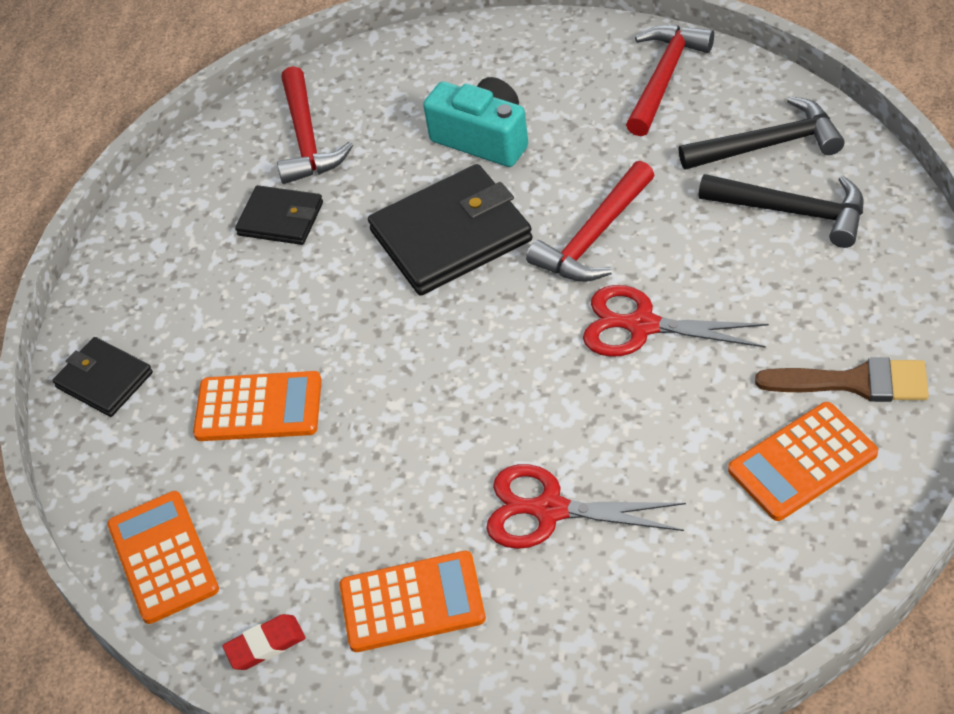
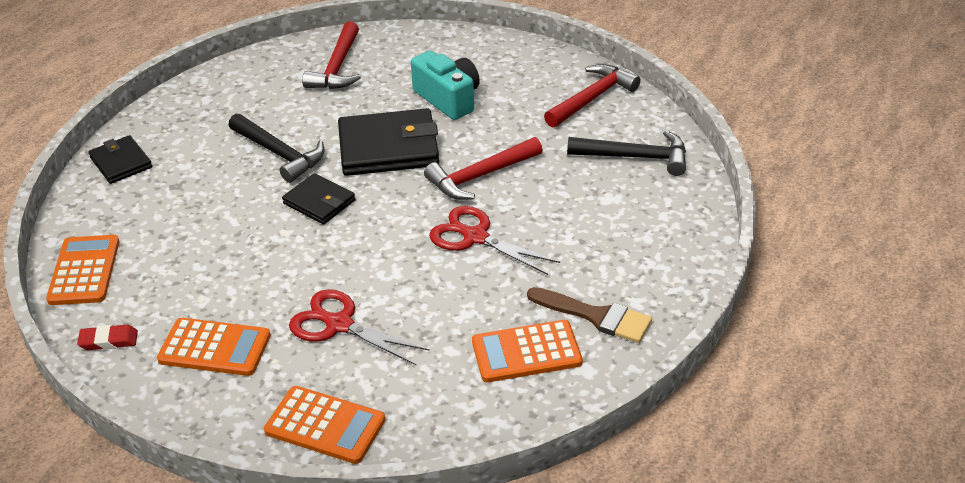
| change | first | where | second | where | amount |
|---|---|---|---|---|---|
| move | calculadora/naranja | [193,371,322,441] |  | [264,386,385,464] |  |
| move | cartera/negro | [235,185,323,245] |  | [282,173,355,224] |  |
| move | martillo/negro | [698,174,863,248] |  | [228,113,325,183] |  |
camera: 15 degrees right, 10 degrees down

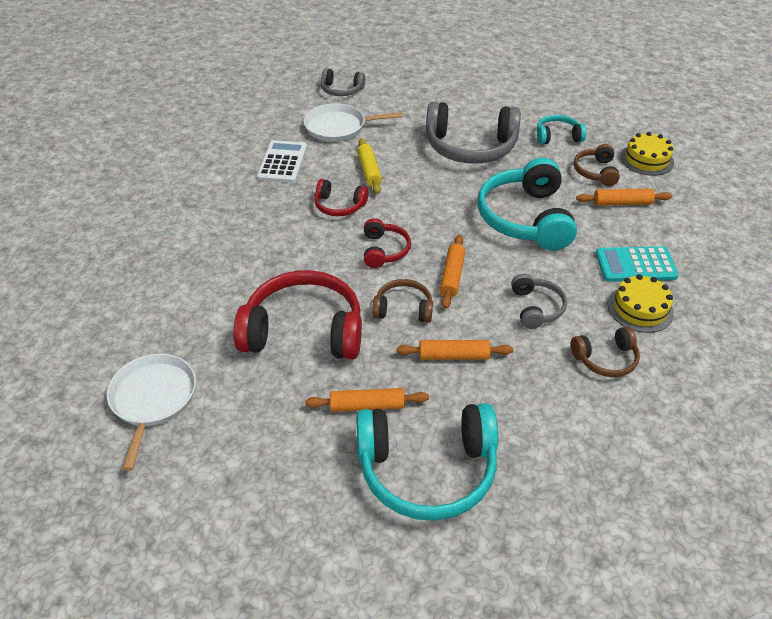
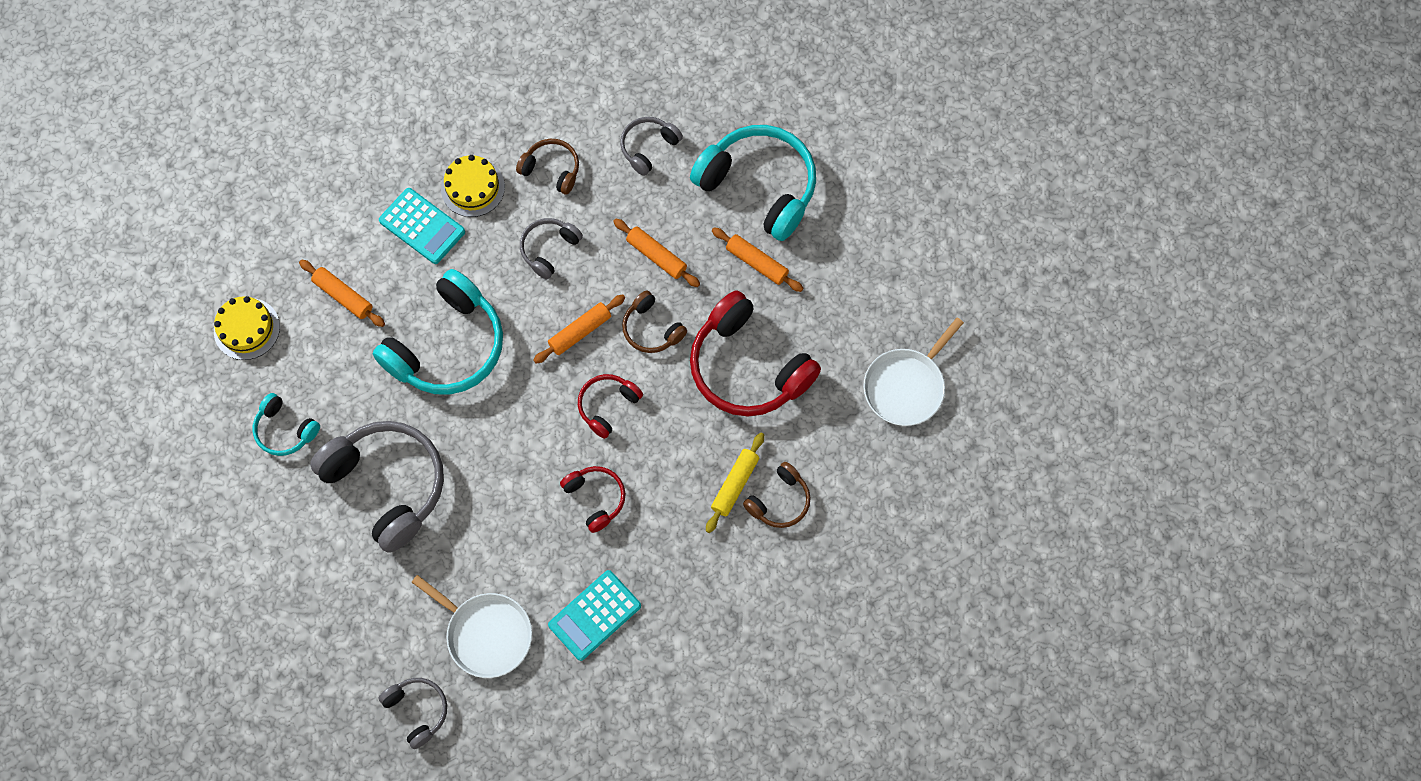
| change | first | where | second | where | amount |
|---|---|---|---|---|---|
| recolor | calculadora/blanco | [257,140,307,183] | calculadora/turquesa | [548,570,641,661] |  |
| move | rodillo/amarillo | [357,138,382,194] |  | [706,433,764,533] |  |
| move | auriculares/marrón | [574,144,620,186] |  | [743,462,811,528] |  |
| insert |  |  | auriculares/gris | [620,117,683,176] |  |
camera: 140 degrees left, 25 degrees up

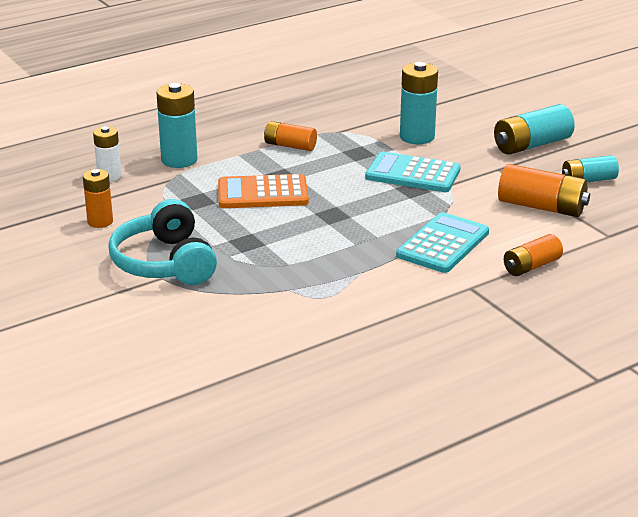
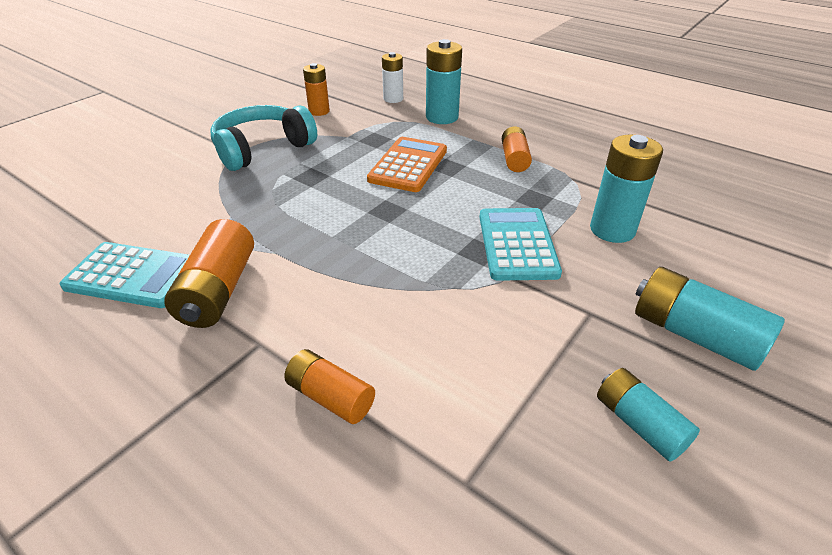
| change | first | where | second | where | amount |
|---|---|---|---|---|---|
| rotate | calculadora/naranja | [218,174,309,208] |  | [367,137,447,192] | 45 degrees clockwise |
| move | calculadora/turquesa | [396,212,489,273] |  | [60,242,190,308] |  |
| move | pila/naranja | [498,164,590,217] |  | [164,219,254,328] |  |
camera: 70 degrees right, 10 degrees up

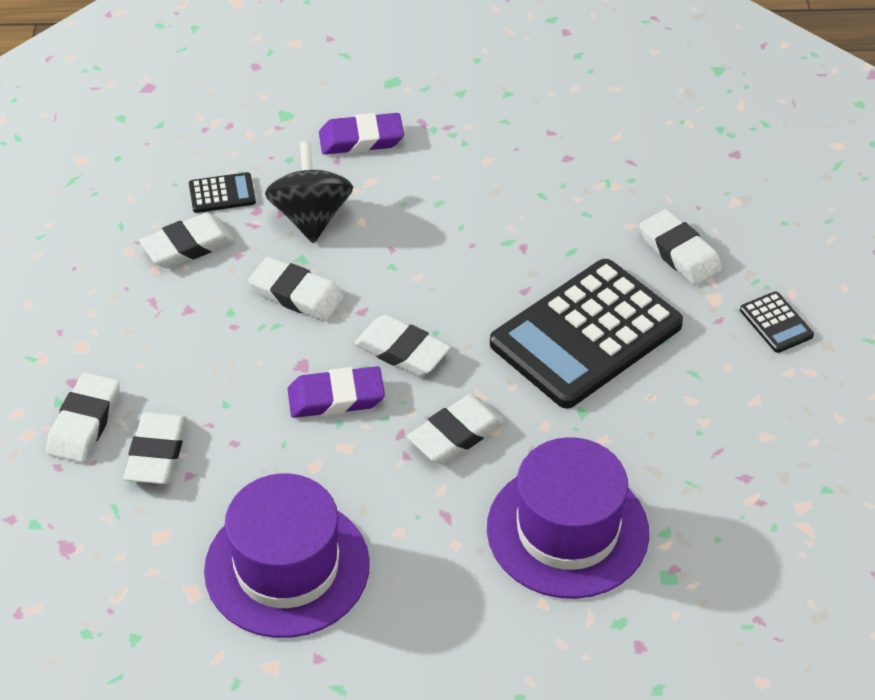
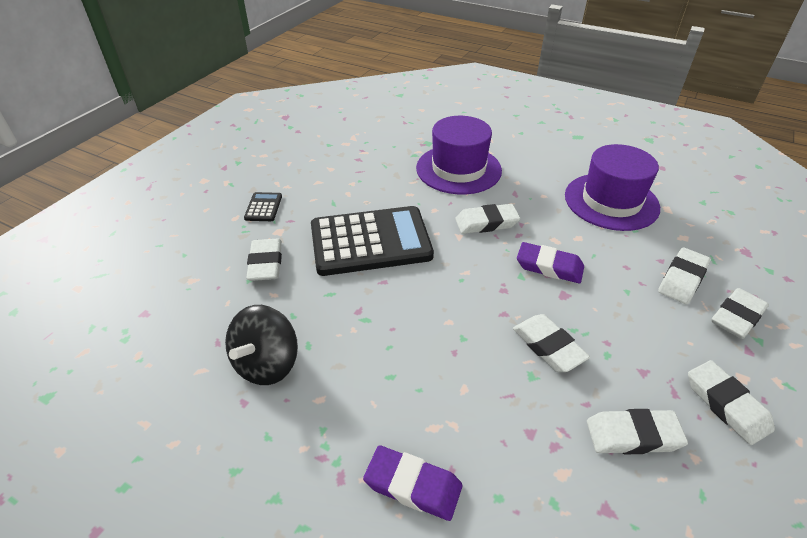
| change | first | where | second | where | amount |
|---|---|---|---|---|---|
| delete | calculadora/negro | [189,172,256,213] |  |  |  |
| move | peonza/negro | [265,141,353,243] |  | [225,305,298,385] |  |
| move | goma de borrar/blanco | [354,315,451,376] |  | [688,360,775,445] |  |
camera: 150 degrees left, 5 degrees down

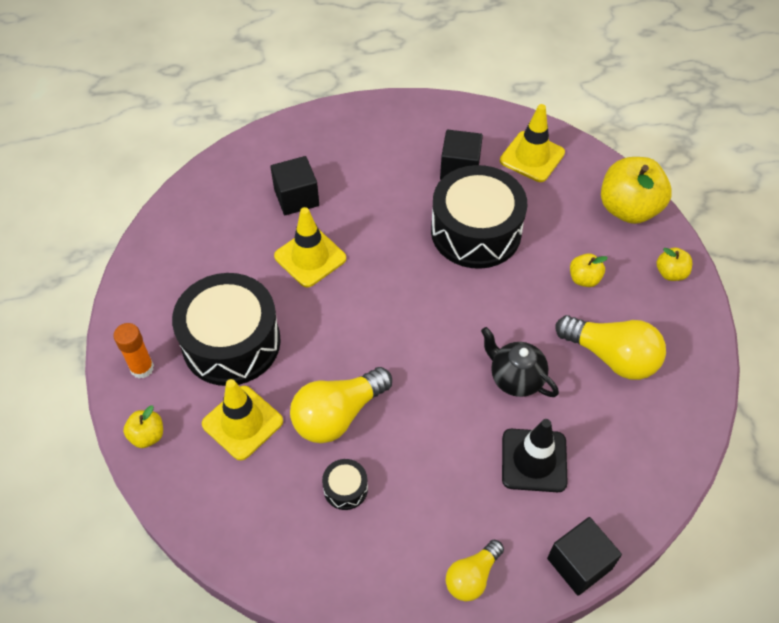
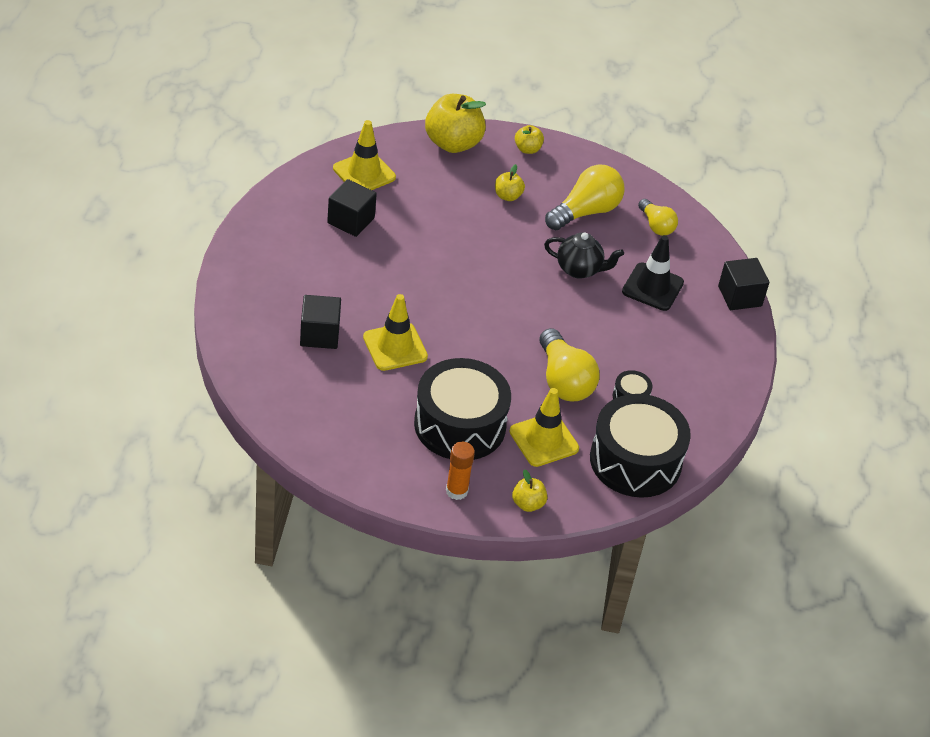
| change | first | where | second | where | amount |
|---|---|---|---|---|---|
| move | tambor/negro | [431,165,527,269] |  | [590,394,691,498] |  |
| move | bombilla/amarillo | [446,540,504,601] |  | [638,199,678,236] |  |
| rotate | tetera/negro | [481,327,559,397] |  | [544,232,624,279] | 135 degrees counterclockwise |
camera: 75 degrees left, 10 degrees down

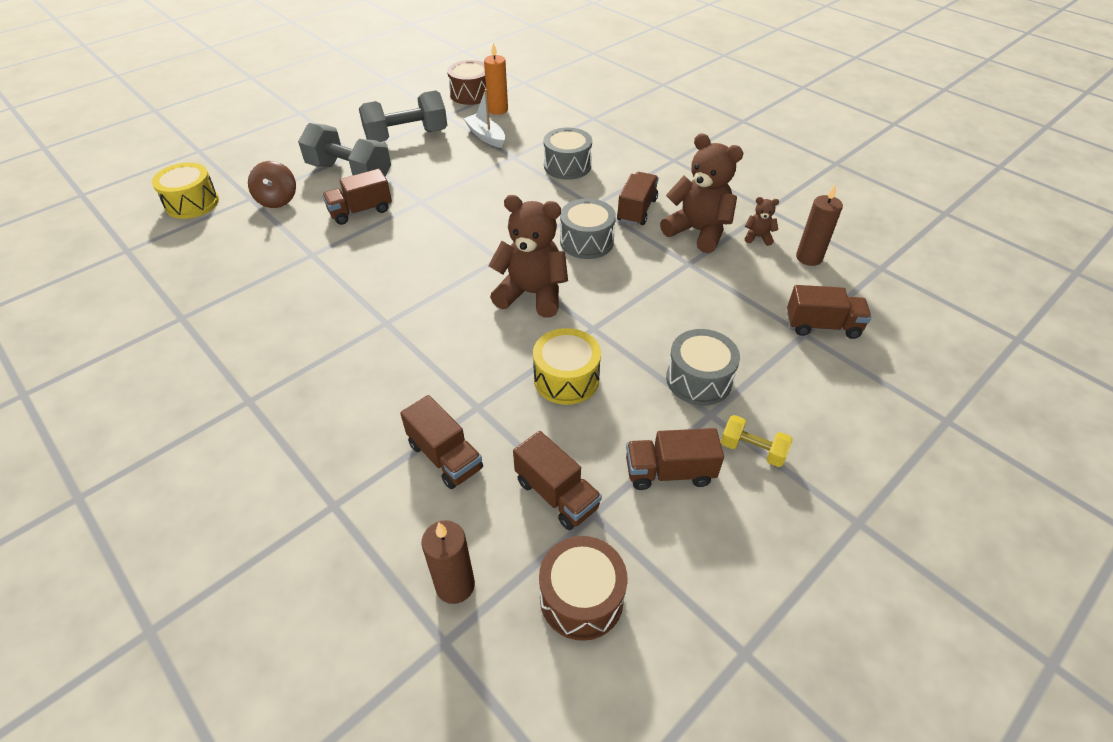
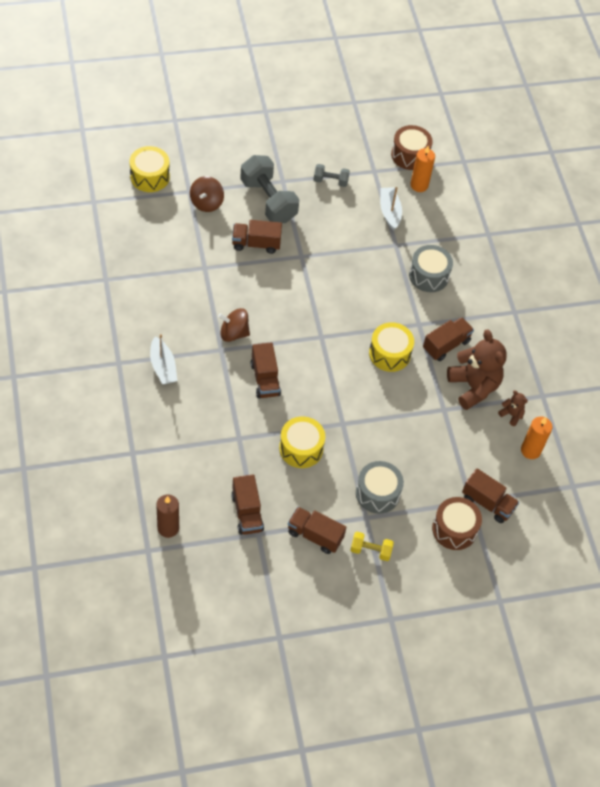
| change | first | where | second | where | amount |
|---|---|---|---|---|---|
| resize | mancuerna/gris | [359,90,447,142] |  | [314,164,350,187] | x0.50 |
| move | camión/marrón | [400,395,483,489] |  | [251,342,281,398] |  |
| delete | osito/marrón | [488,195,568,317] |  |  |  |
| move | tambor/marrón | [539,536,627,641] |  | [432,497,482,550] |  |
| recolor | tambor/gris | [560,199,616,259] | tambor/amarillo | [369,322,414,372] |  |
| rotate | mancuerna/amarillo | [721,415,793,467] |  | [350,532,394,561] | 45 degrees counterclockwise |
| recolor | vela/marrón | [796,185,843,266] | vela/naranja | [521,416,553,459] |  |
| insert |  |  | barco/blanco | [150,334,177,385] |  |
| insert |  |  | peonza/marrón | [218,308,250,342] |  |
camera: 25 degrees right, 10 degrees up

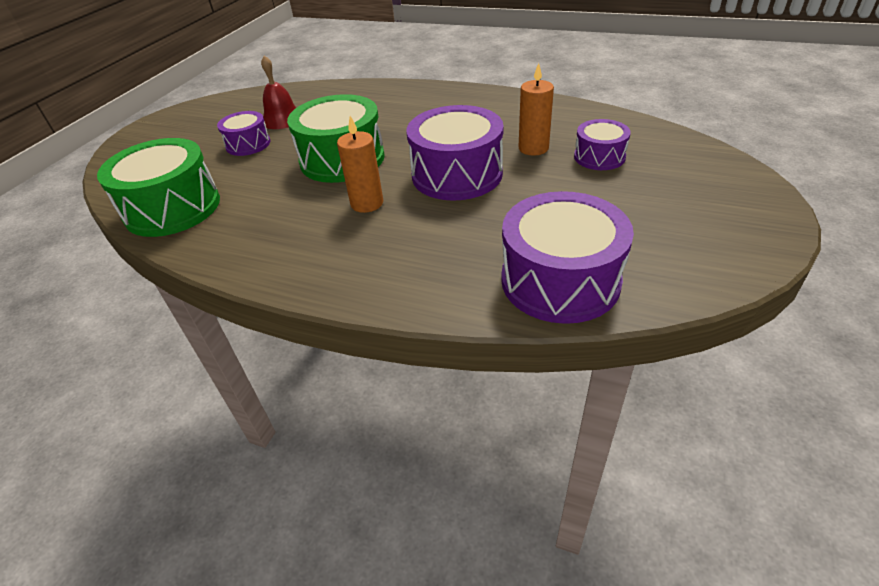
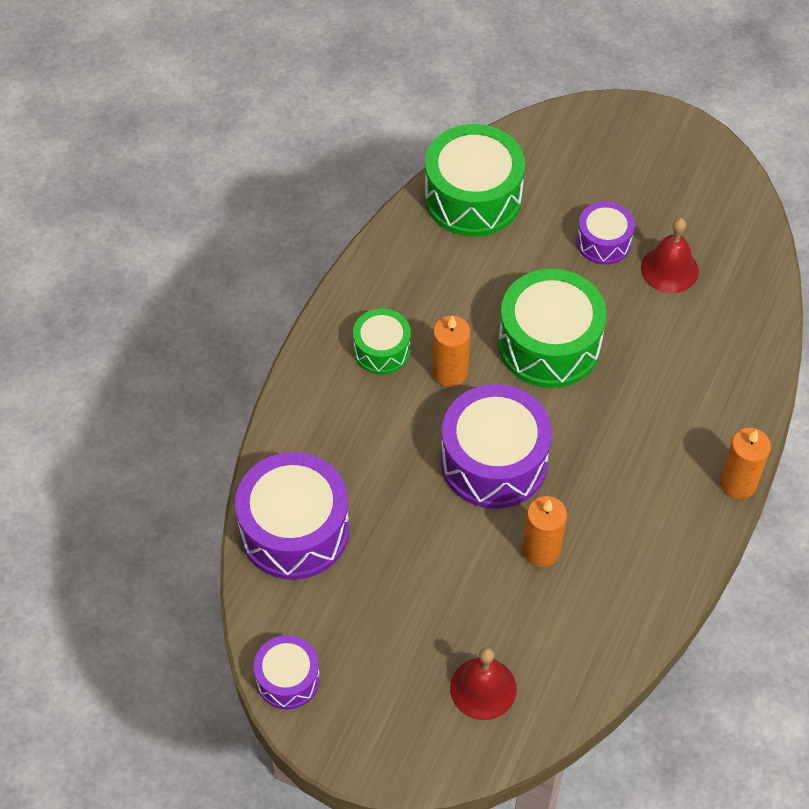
| change | first | where | second | where | amount |
|---|---|---|---|---|---|
| move | tambor/morado | [574,119,631,170] |  | [254,635,320,709] |  |
| insert |  |  | tambor/verde | [353,308,411,374] |  |
| insert |  |  | campana/rojo | [450,647,517,720] |  |
| insert |  |  | vela/naranja | [720,428,771,499] |  |
camera: 90 degrees right, 15 degrees up

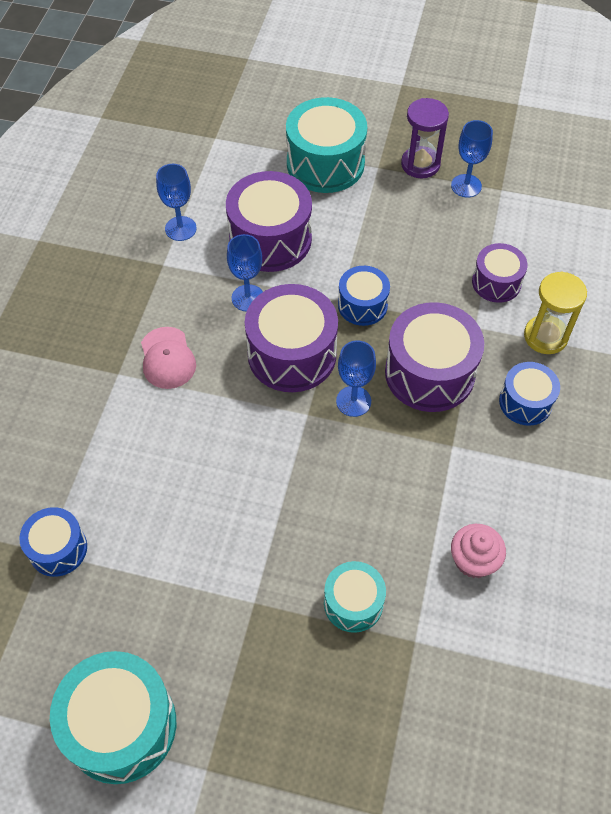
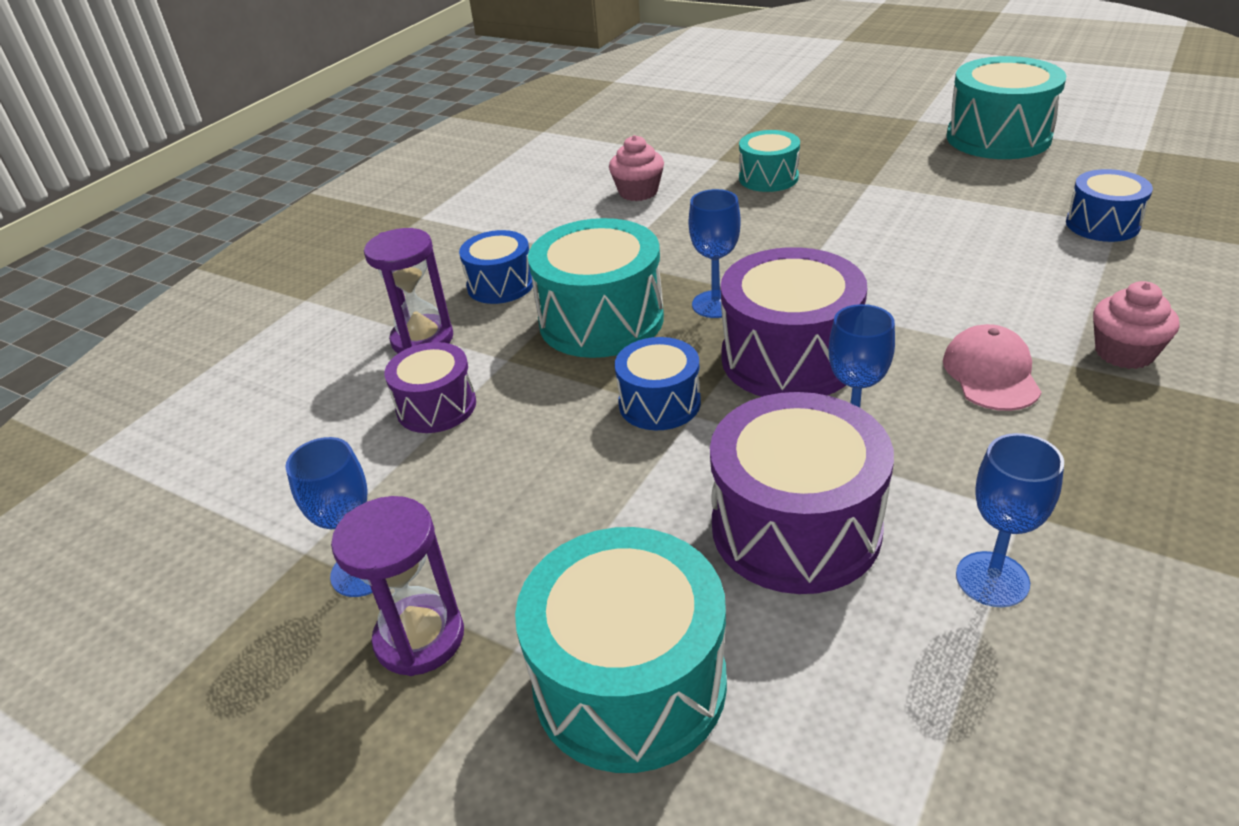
| change | first | where | second | where | amount |
|---|---|---|---|---|---|
| recolor | tambor/morado | [385,302,484,412] | tambor/turquesa | [528,218,664,358] |  |
| recolor | reloj de arena/amarillo | [524,271,587,354] | reloj de arena/morado | [364,228,453,353] |  |
| insert |  |  | magdalena/rosa | [1093,281,1179,369] |  |
camera: 160 degrees left, 20 degrees down

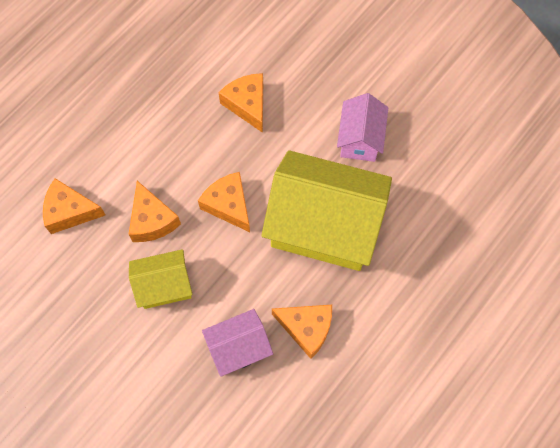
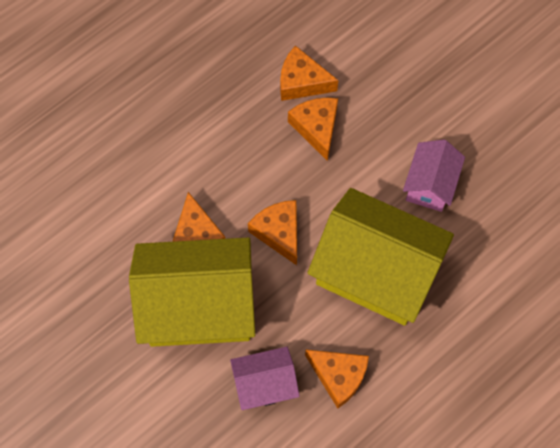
| change | first | where | second | where | amount |
|---|---|---|---|---|---|
| move | queso/naranja | [43,178,105,234] |  | [280,45,338,101] |  |
| resize | casa/amarillo | [129,249,193,309] |  | [129,237,255,347] | x1.96 |
camera: 10 degrees right, 0 degrees up

